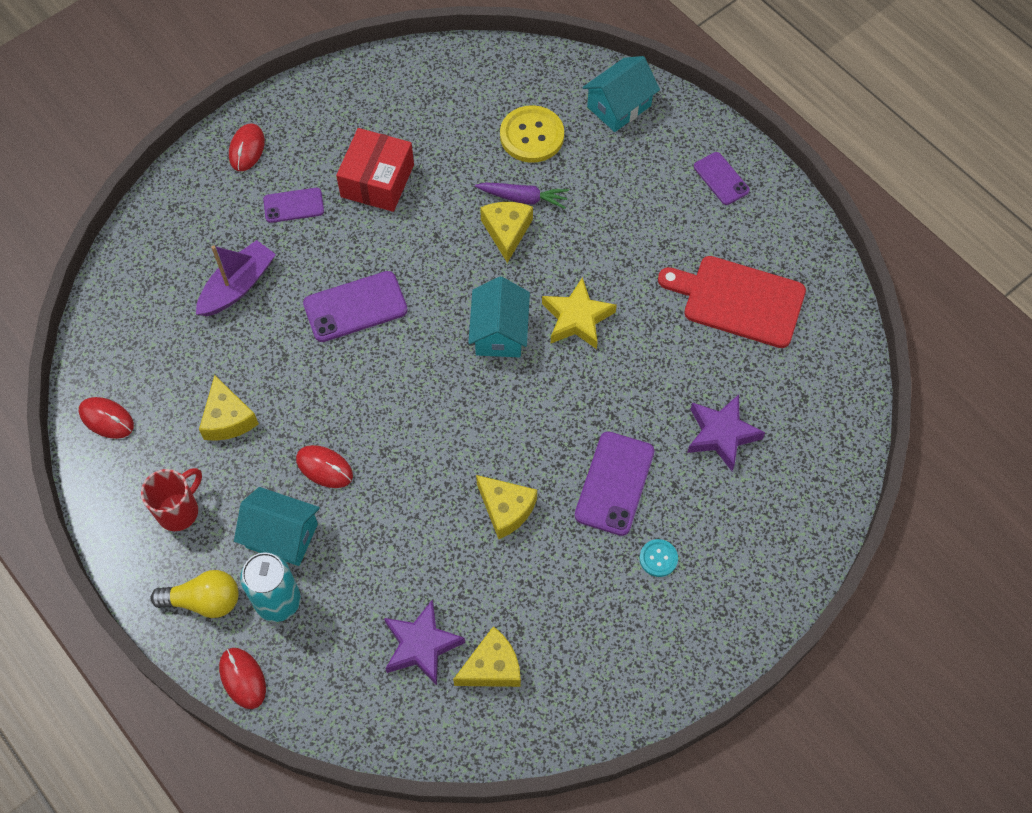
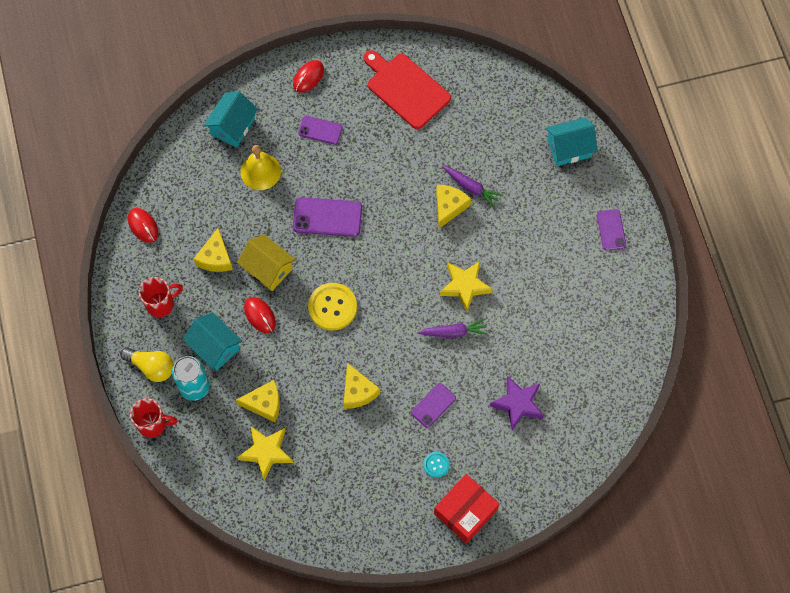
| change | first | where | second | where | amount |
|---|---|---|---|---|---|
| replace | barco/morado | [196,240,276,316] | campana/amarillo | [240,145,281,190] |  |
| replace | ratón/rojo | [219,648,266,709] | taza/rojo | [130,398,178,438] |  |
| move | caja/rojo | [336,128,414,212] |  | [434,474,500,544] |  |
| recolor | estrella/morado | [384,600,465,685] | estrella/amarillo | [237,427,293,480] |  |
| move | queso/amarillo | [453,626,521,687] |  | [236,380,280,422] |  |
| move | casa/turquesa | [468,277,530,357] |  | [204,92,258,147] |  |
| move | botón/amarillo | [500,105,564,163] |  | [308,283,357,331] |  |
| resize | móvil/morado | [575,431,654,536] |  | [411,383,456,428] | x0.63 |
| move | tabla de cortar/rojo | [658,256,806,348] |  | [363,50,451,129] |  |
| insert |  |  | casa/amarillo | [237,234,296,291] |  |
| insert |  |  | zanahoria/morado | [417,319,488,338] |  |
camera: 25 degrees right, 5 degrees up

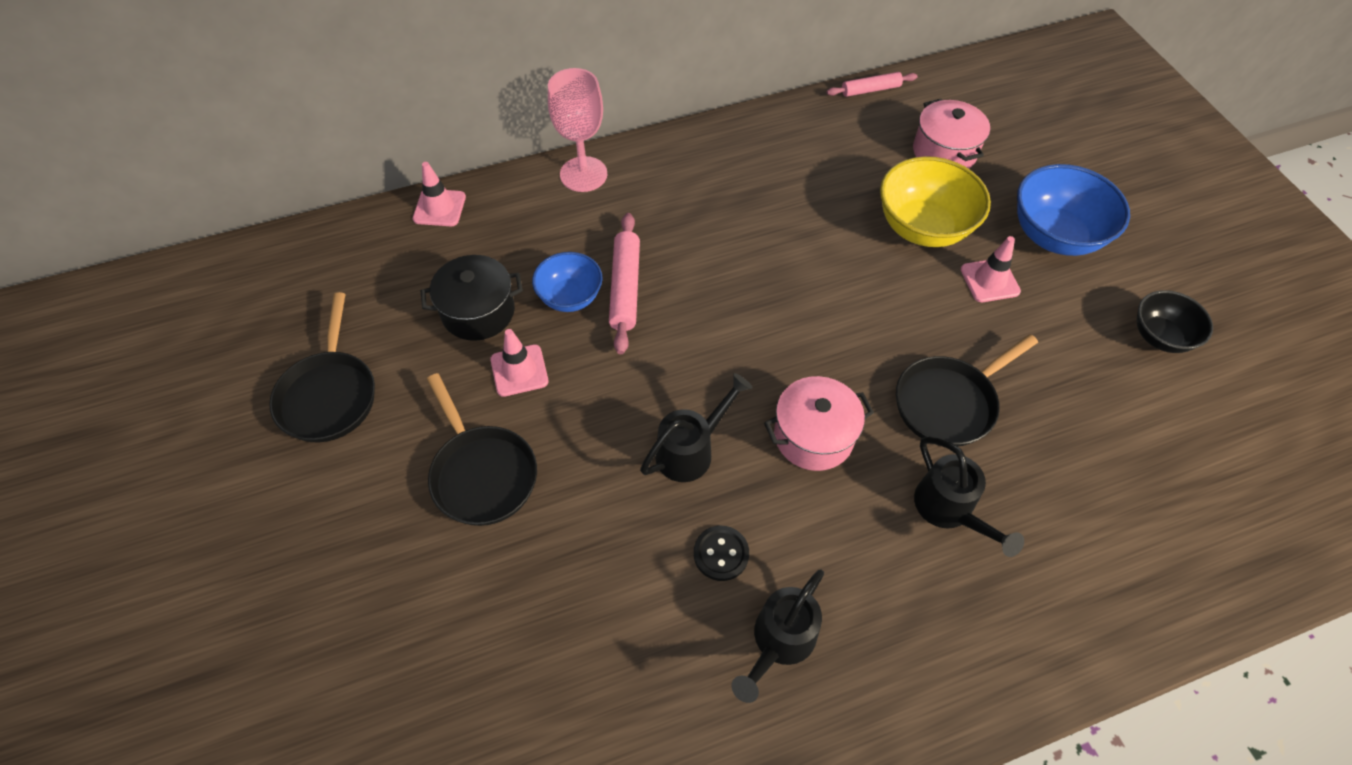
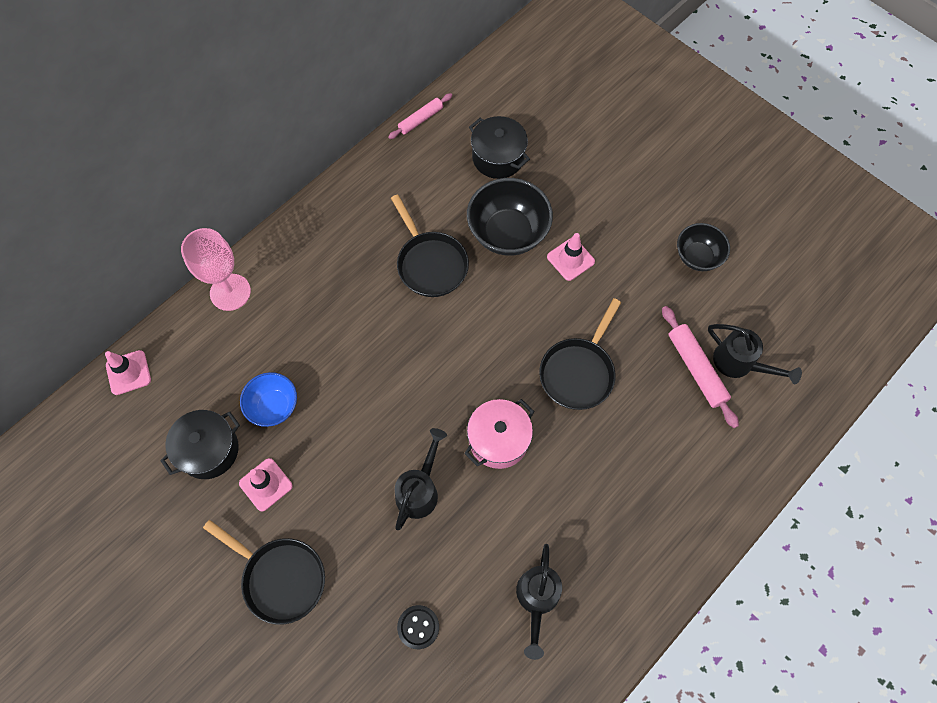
| change | first | where | second | where | amount |
|---|---|---|---|---|---|
| move | sartén/negro | [269,292,375,442] |  | [391,194,469,297] |  |
| move | rodillo/rosa | [609,213,640,354] |  | [662,306,739,428] |  |
| move | botón/negro | [694,526,749,581] |  | [397,605,439,649] |  |
| recolor | cuenco/amarillo | [880,156,991,247] | cuenco/negro | [467,178,553,256] |  |
| recolor | olla/rosa | [913,99,990,169] | olla/negro | [469,116,530,179] |  |
| move | regadera/negro | [914,436,1024,557] |  | [708,324,802,384] |  |
| delete | cuenco/azul | [1017,164,1130,256] |  |  |  |
camera: 25 degrees left, 10 degrees up

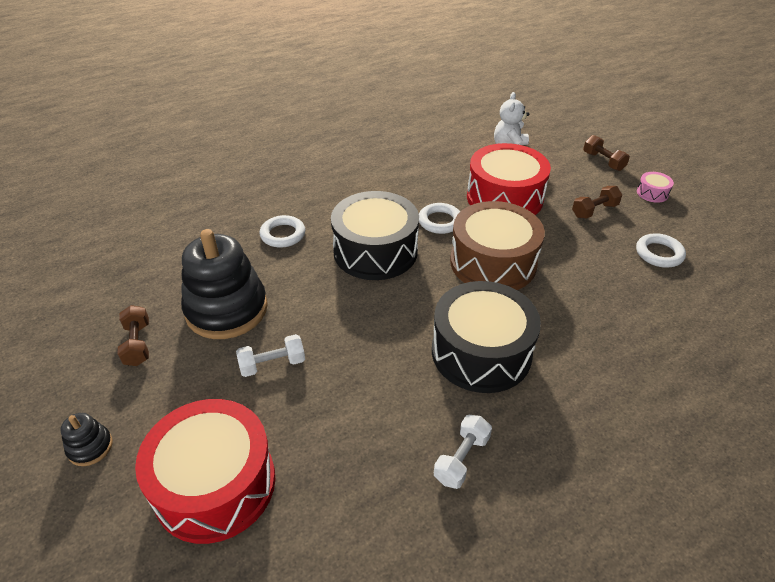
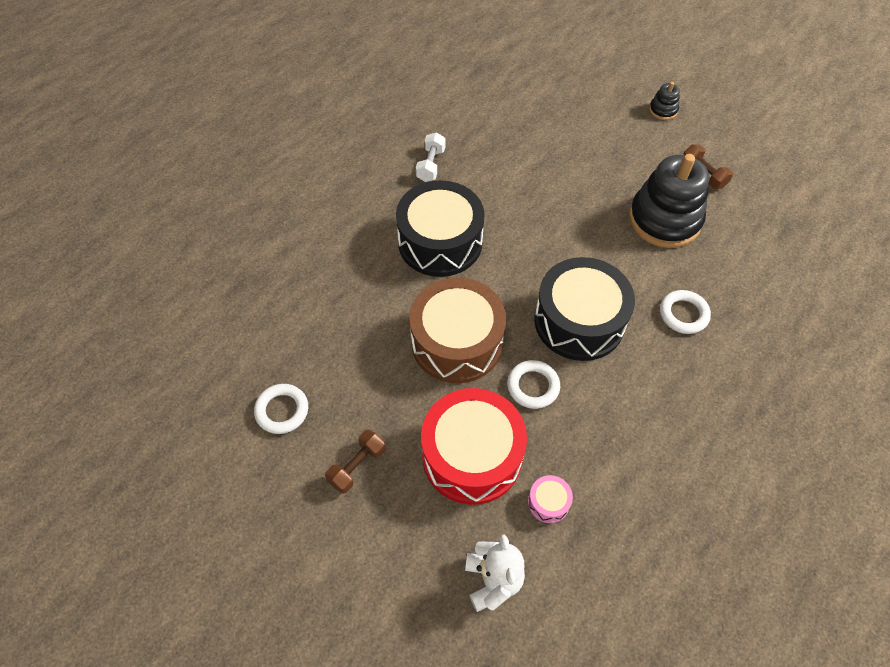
| change | first | where | second | where | amount |
|---|---|---|---|---|---|
| delete | tambor/rojo | [135,399,275,544] |  |  |  |
| delete | mancuerna/blanco | [236,334,305,377] |  |  |  |
| delete | mancuerna/marrón | [583,135,630,171] |  |  |  |
| move | tambor/rosa | [637,172,674,203] |  | [528,475,573,523] |  |
camera: 160 degrees right, 15 degrees up

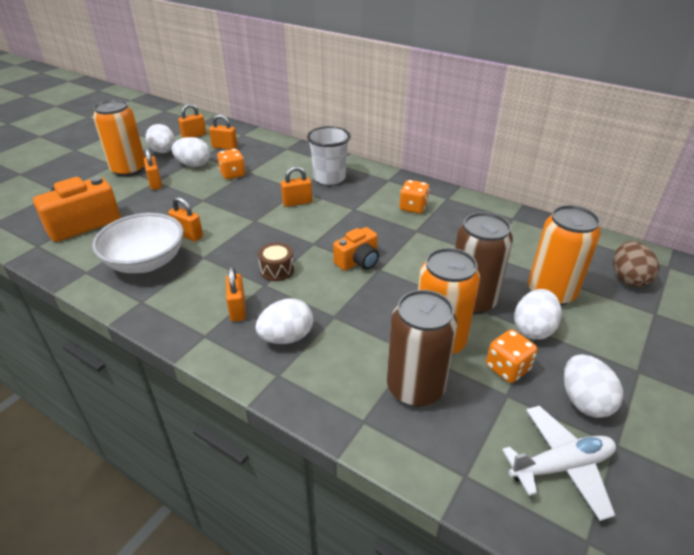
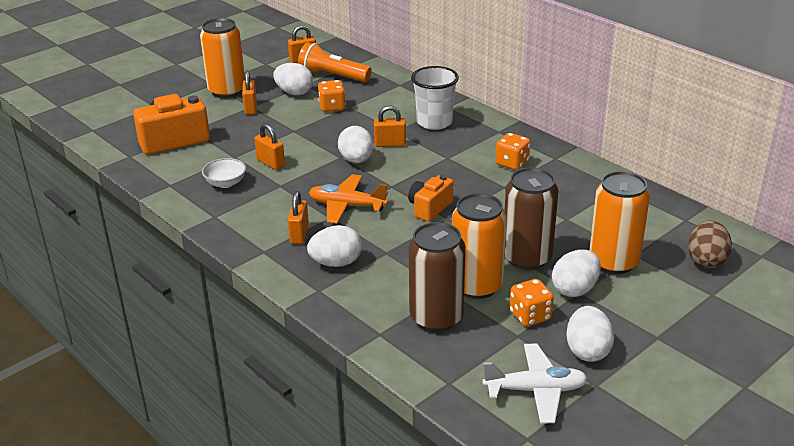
| change | first | where | second | where | amount |
|---|---|---|---|---|---|
| resize | cuenco/blanco | [92,213,184,273] |  | [202,158,246,188] | x0.53 |
| move | huevo/blanco | [145,124,175,153] |  | [338,126,374,163] |  |
| replace | candado/naranja | [209,114,238,149] | lámpara de mano/naranja | [298,42,372,82] |  |
| replace | tambor/marrón | [258,242,294,281] | avión/naranja | [309,174,388,224] |  |
| rotate | cámara/naranja | [333,227,379,271] |  | [408,175,453,222] | 150 degrees clockwise |
camera: 15 degrees right, 5 degrees down

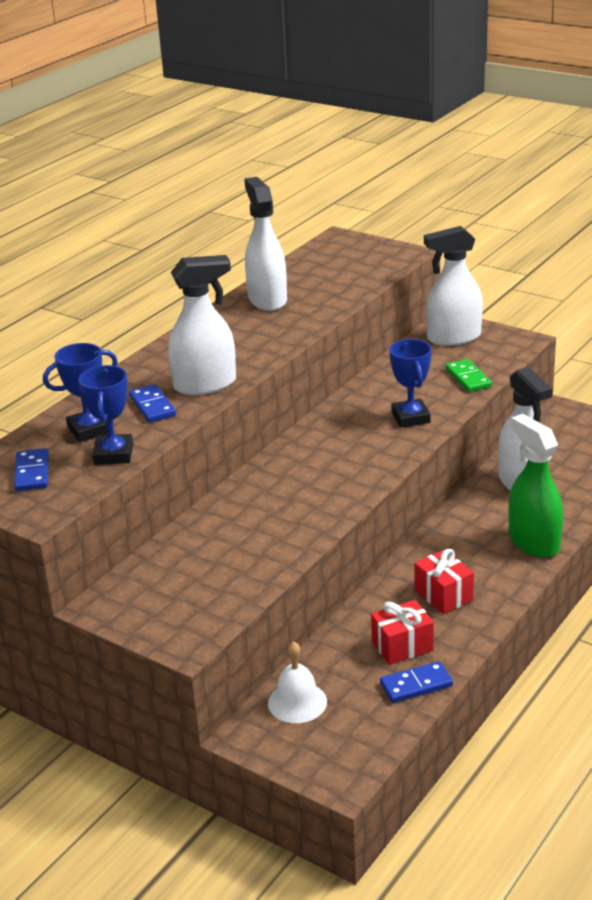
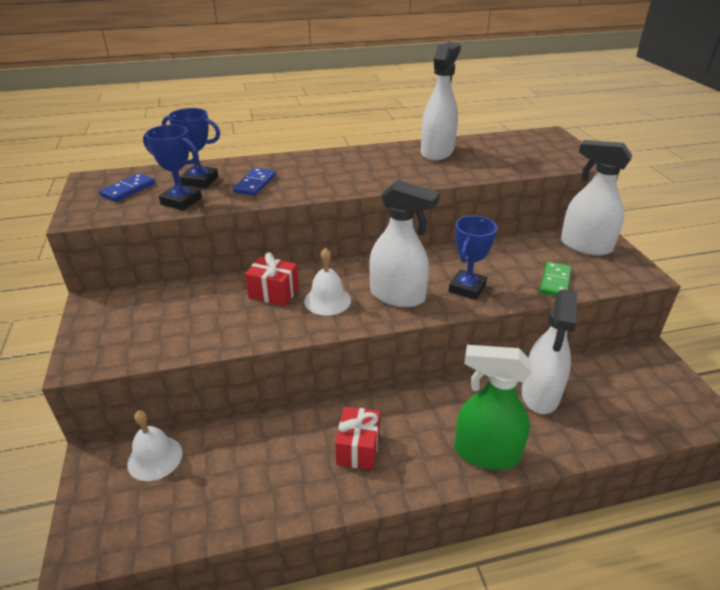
| change | first | where | second | where | amount |
|---|---|---|---|---|---|
| rotate | trofeo/azul | [78,365,133,465] |  | [143,125,202,210] | 75 degrees clockwise |
| move | pulverizador/blanco | [168,255,236,395] |  | [369,180,440,307] |  |
| move | regalo/rojo | [371,600,434,665] |  | [245,252,299,306] |  |
| delete | ficha de dominó/azul | [380,661,453,703] |  |  |  |
| rotate | pulverizador/verde | [509,414,563,558] |  | [454,345,532,470] | 90 degrees counterclockwise |
| insert |  |  | campana/blanco | [304,248,351,316] |  |
camera: 40 degrees right, 5 degrees up

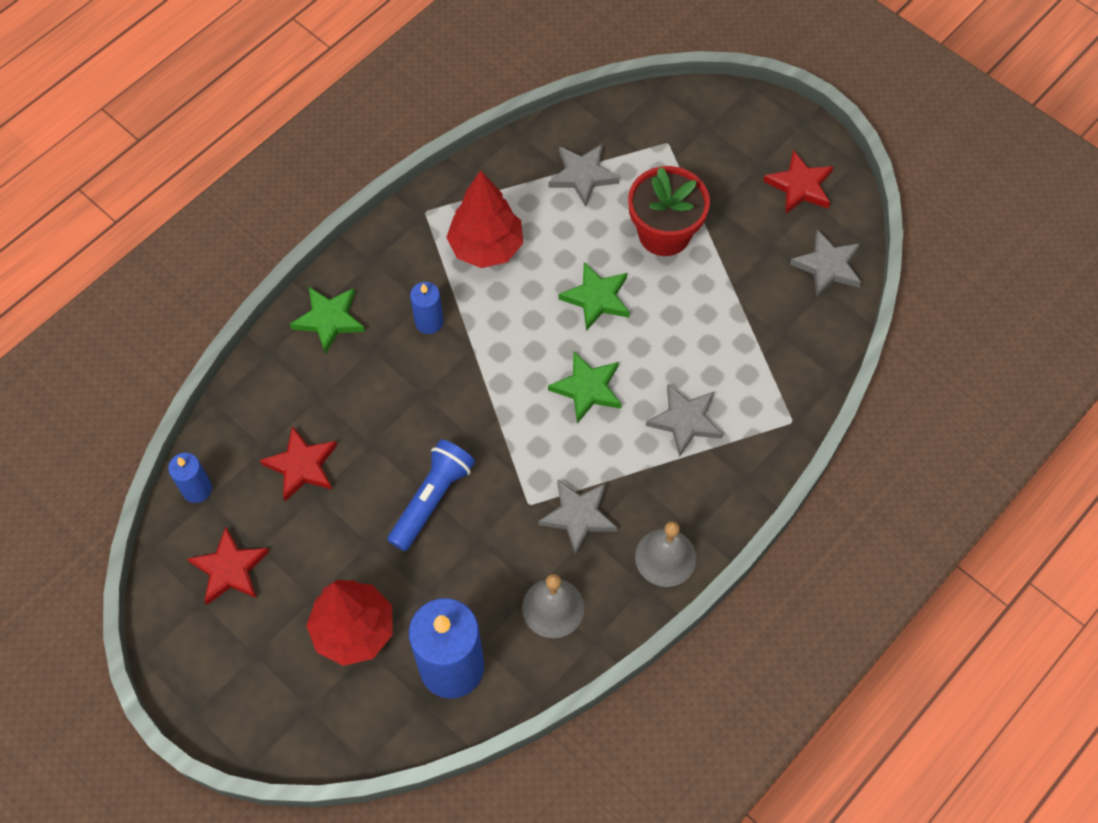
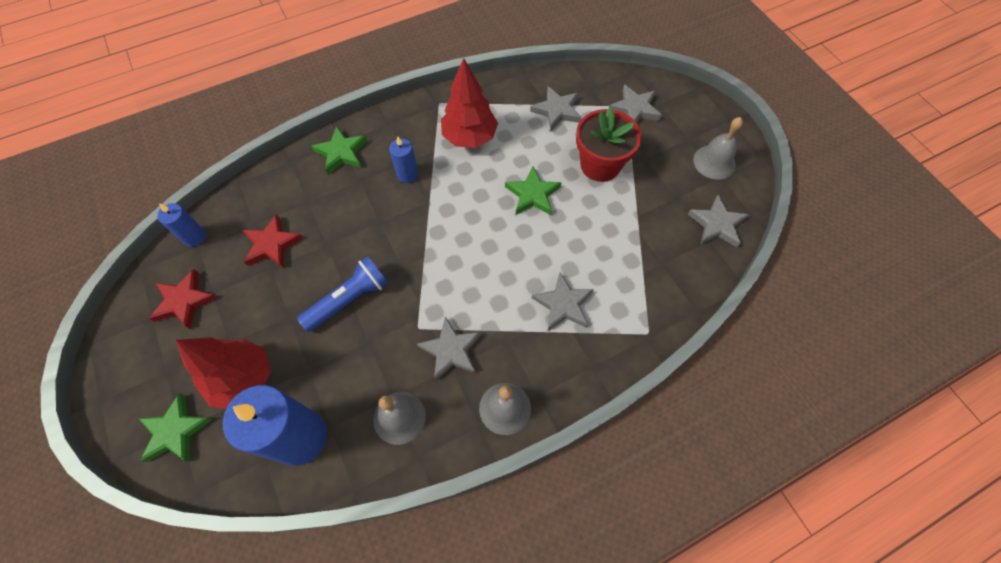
| change | first | where | second | where | amount |
|---|---|---|---|---|---|
| move | estrella/verde | [548,351,622,423] |  | [138,393,212,462] |  |
| replace | estrella/rojo | [763,150,834,214] | campana/gris | [693,117,743,179] |  |
| insert |  |  | estrella/gris | [609,85,662,123] |  |
camera: 20 degrees right, 0 degrees up

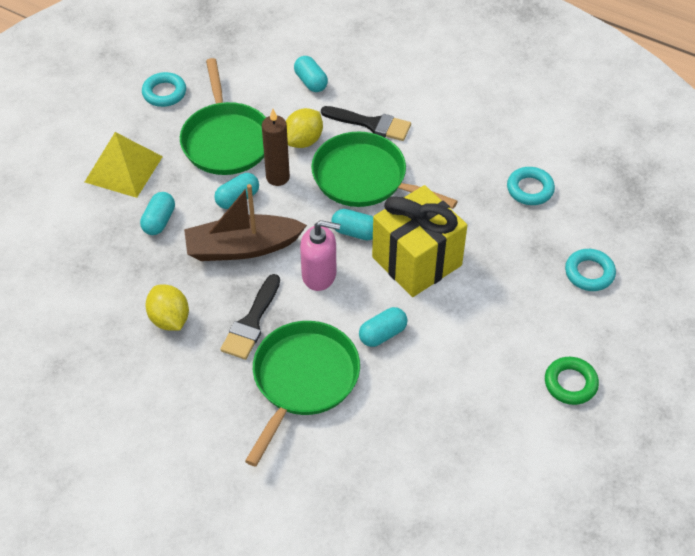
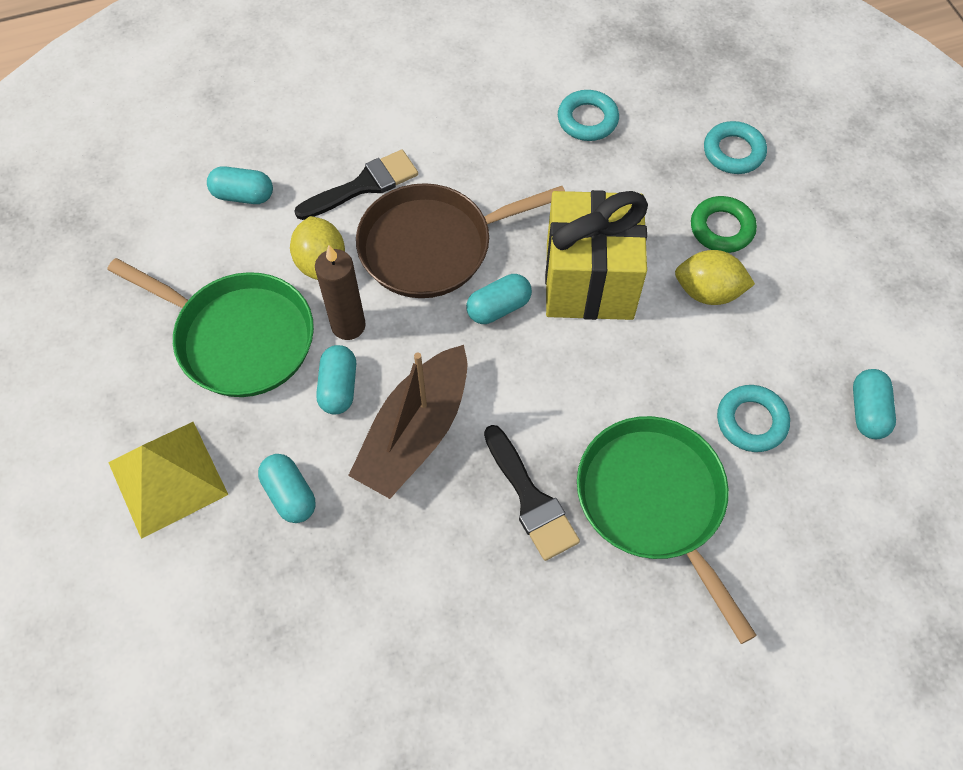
| change | first | where | second | where | amount |
|---|---|---|---|---|---|
| move | anillo/turquesa | [142,72,186,107] |  | [717,385,790,452] |  |
| move | limón/amarillo | [145,284,189,331] |  | [675,250,755,305] |  |
| delete | dispensador de jabón/rosa | [300,220,340,291] |  |  |  |
| recolor | sartén/verde | [311,131,458,209] | sartén/marrón | [356,183,565,298] |  |
| move | cápsula/turquesa | [359,307,408,347] |  | [853,369,896,439] |  |
| move | anillo/verde | [545,357,599,405] |  | [691,196,757,253] |  |
camera: 50 degrees left, 10 degrees up

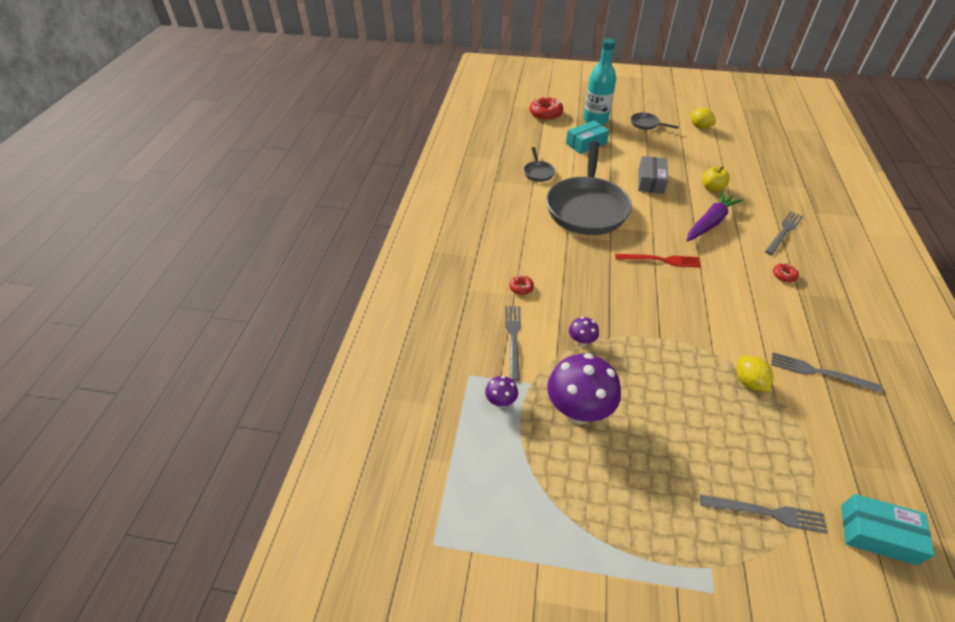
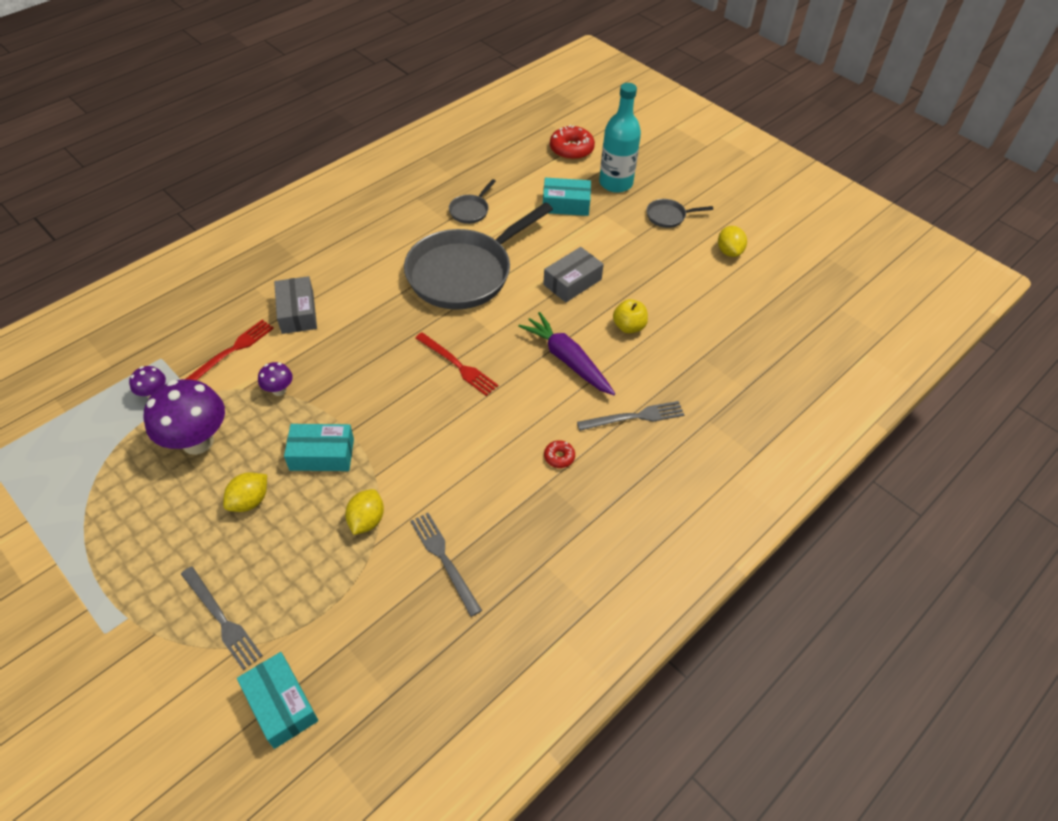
| change | first | where | second | where | amount |
|---|---|---|---|---|---|
| recolor | tenedor/gris | [505,306,521,381] | tenedor/rojo | [186,320,274,381] |  |
| replace | rosquilla/rojo | [510,275,534,295] | caja/gris | [274,276,317,334] |  |
| rotate | sartén/gris | [631,112,679,130] |  | [647,199,713,228] | 75 degrees counterclockwise |
| rotate | zanahoria/morado | [687,191,743,241] |  | [518,312,615,395] | 120 degrees counterclockwise |
| insert |  |  | limón/amarillo | [223,472,267,512] |  |
| insert |  |  | caja/turquesa | [284,424,354,471] |  |
camera: 35 degrees right, 5 degrees up

